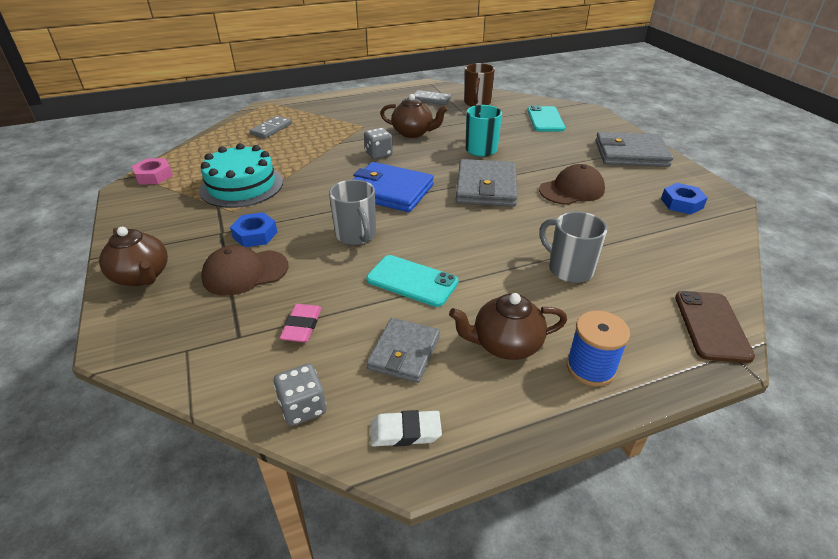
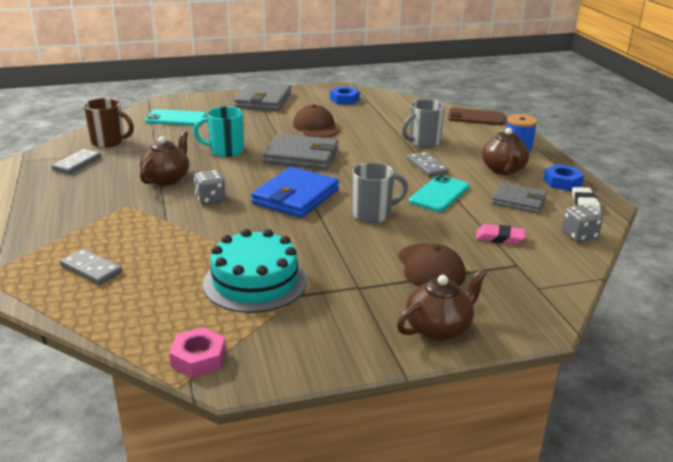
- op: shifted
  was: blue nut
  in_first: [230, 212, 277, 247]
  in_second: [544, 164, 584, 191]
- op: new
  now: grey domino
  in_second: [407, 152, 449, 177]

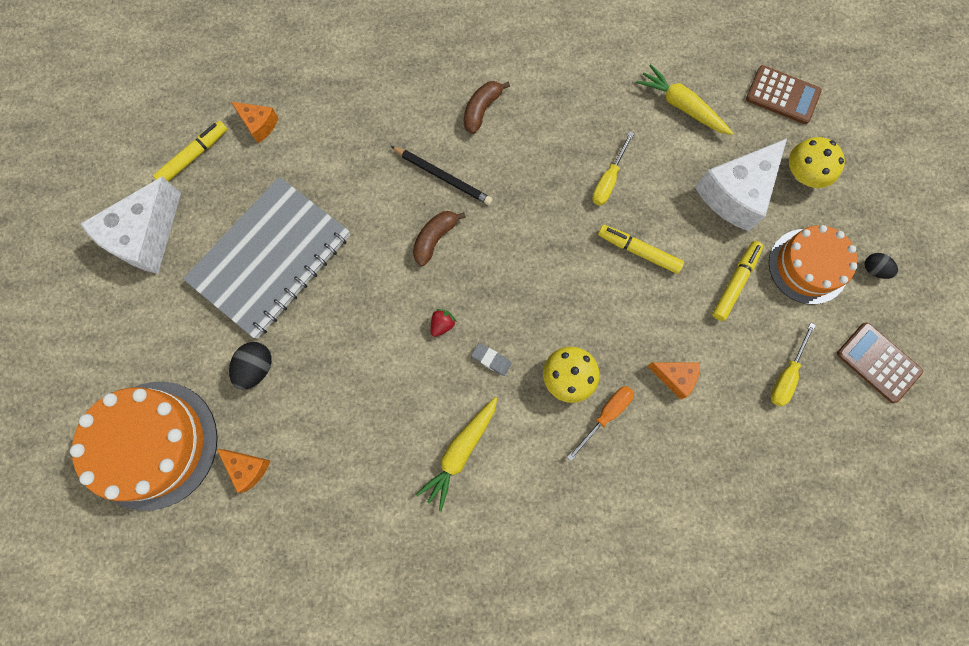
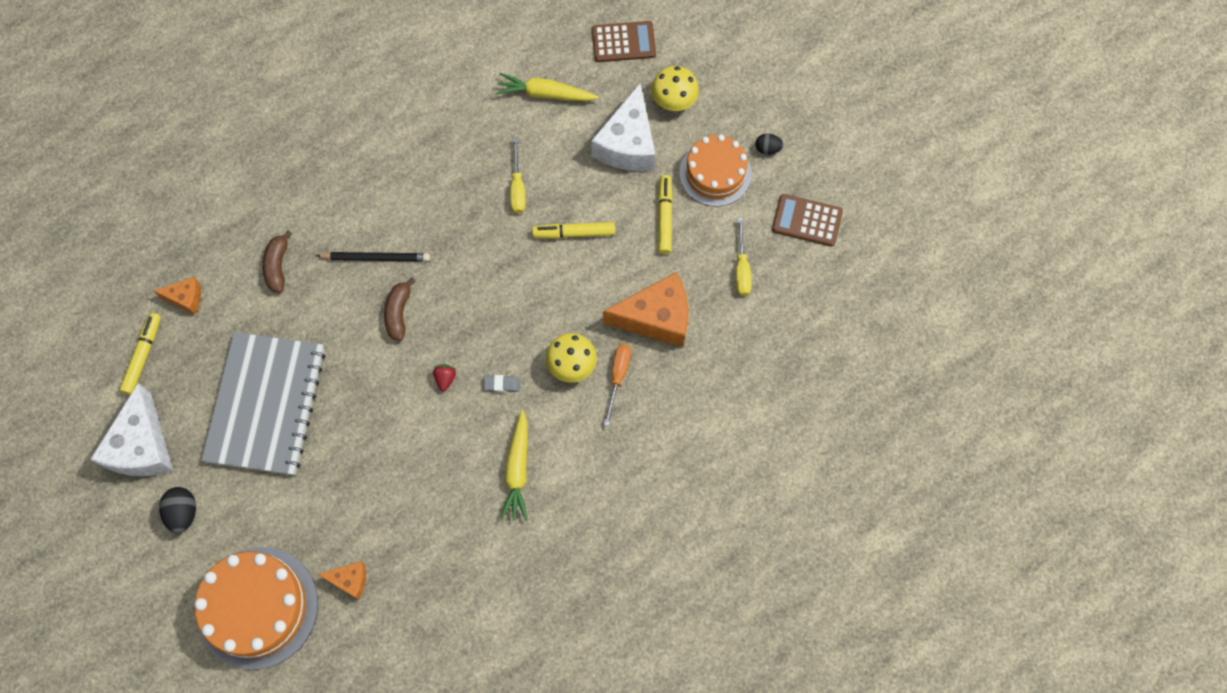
- op: shifted
  was: black egg
  in_first: [229, 342, 272, 390]
  in_second: [159, 487, 196, 534]
- op: shifted
  was: brown banana
  in_first: [464, 81, 510, 134]
  in_second: [262, 230, 292, 293]
- op: scaled
  was: orange cheese
  in_first: [647, 362, 700, 399]
  in_second: [603, 272, 688, 347]
  ratio: 1.98

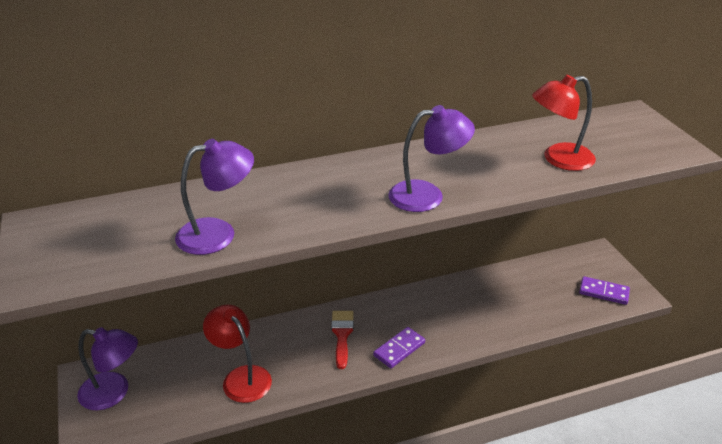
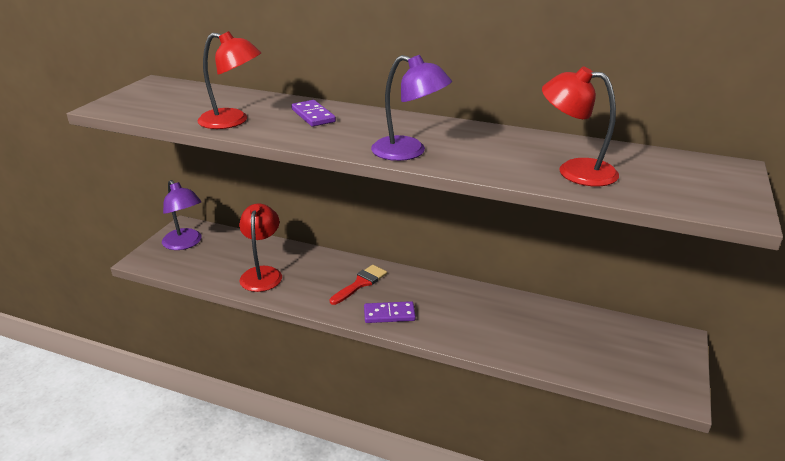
- op: repainted
  was: purple lamp
  now: red lamp
  in_first: [175, 139, 254, 255]
  in_second: [197, 31, 261, 129]
- op: shifted
  was: purple domino
  in_first: [579, 276, 630, 305]
  in_second: [291, 100, 336, 127]

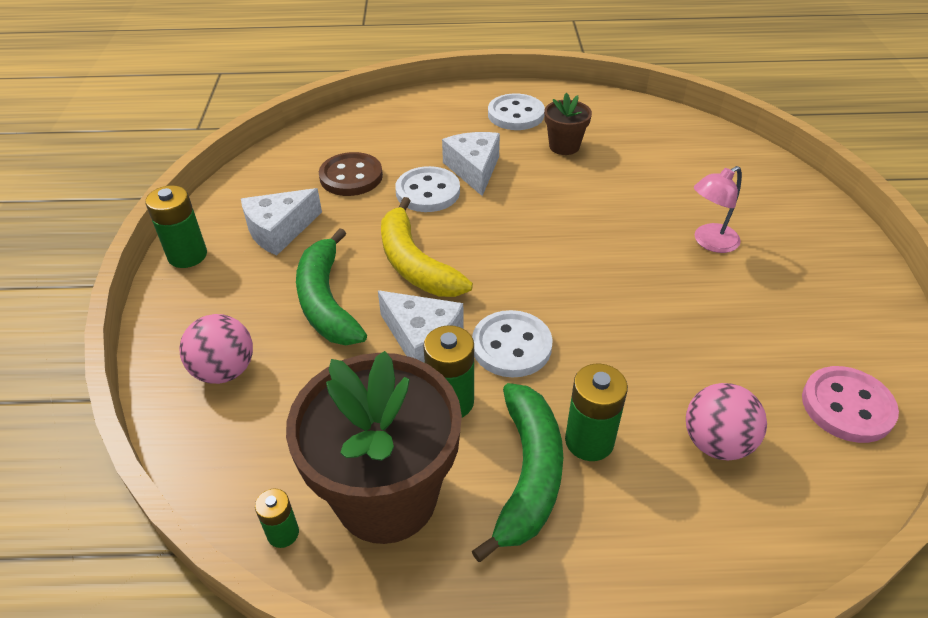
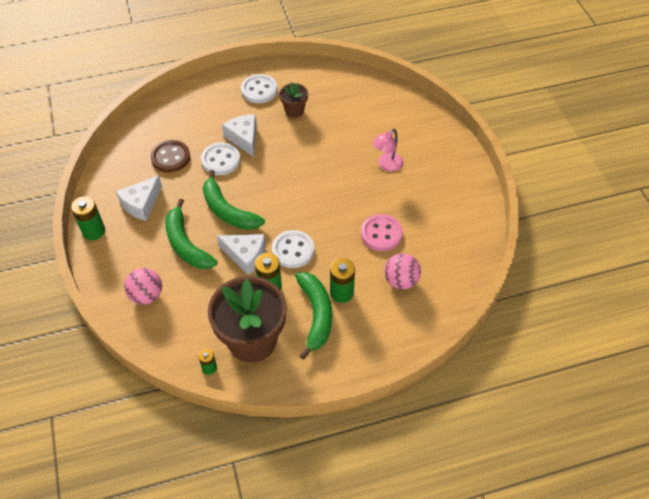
- op: repainted
  was: yellow banana
  now: green banana
  in_first: [381, 197, 473, 297]
  in_second: [203, 170, 265, 230]
- op: shifted
  was: pink button
  in_first: [802, 366, 899, 443]
  in_second: [361, 214, 403, 251]

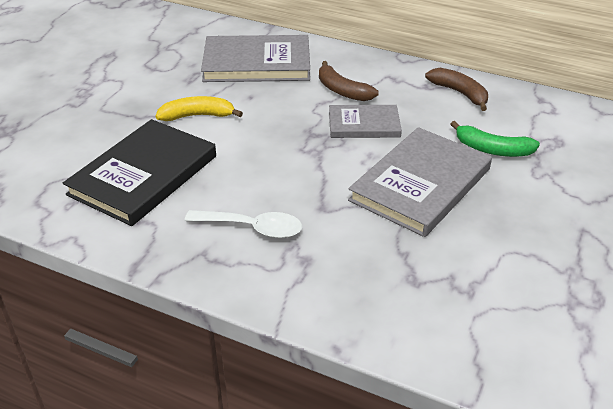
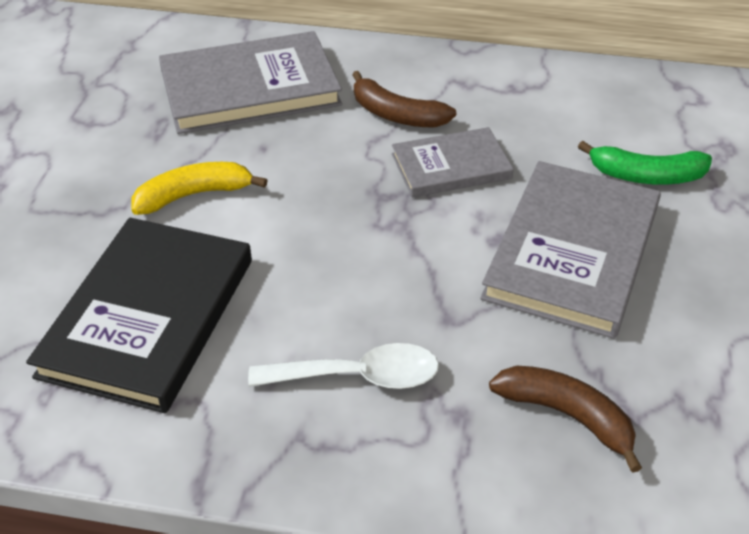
- op: shifted
  was: brown banana
  in_first: [425, 68, 488, 111]
  in_second: [489, 366, 642, 473]

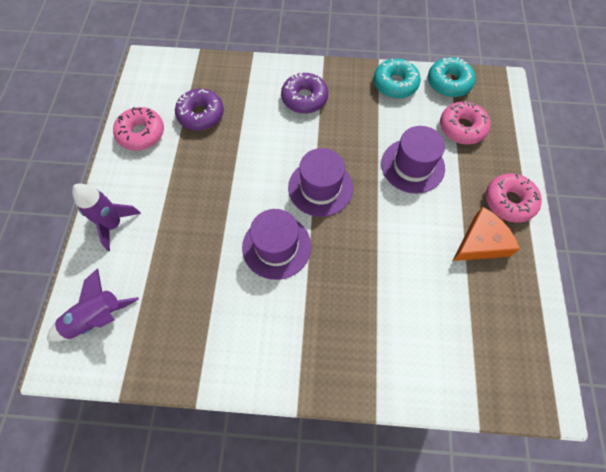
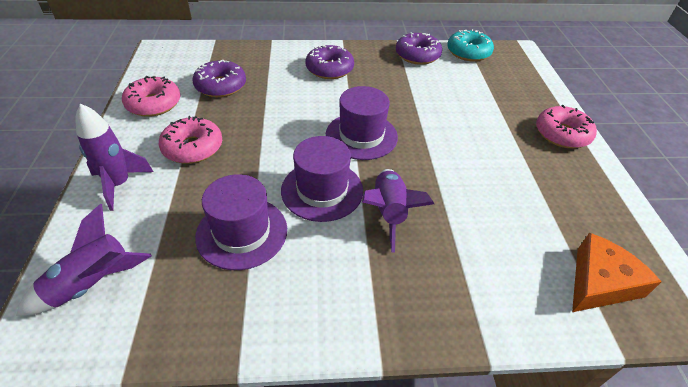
- op: repainted
  was: turquoise donut
  now: purple donut
  in_first: [374, 59, 421, 98]
  in_second: [396, 32, 442, 65]
- op: shifted
  was: purple hat
  in_first: [381, 126, 445, 194]
  in_second: [195, 174, 287, 270]
- op: shifted
  was: pink donut
  in_first: [440, 101, 491, 144]
  in_second: [159, 116, 222, 164]
- op: shifted
  was: orange cheese
  in_first: [452, 207, 520, 261]
  in_second: [572, 233, 662, 312]
- op: new
  now: purple rocket
  in_second: [362, 169, 434, 253]

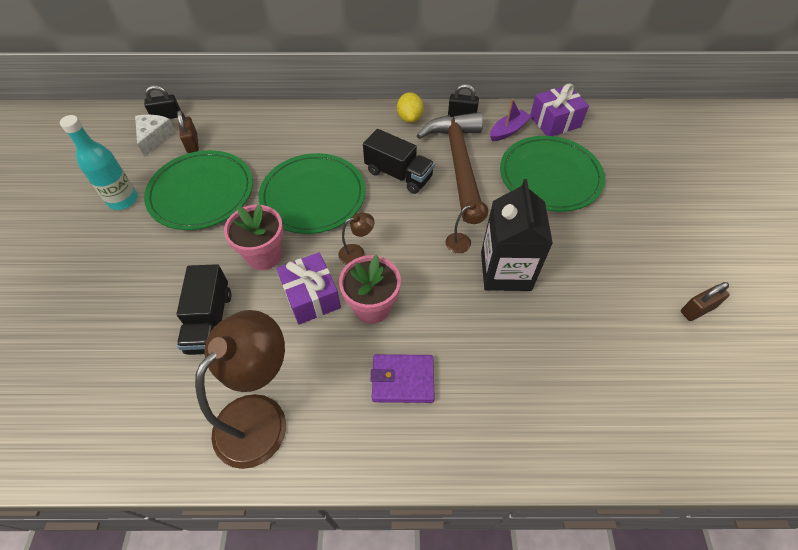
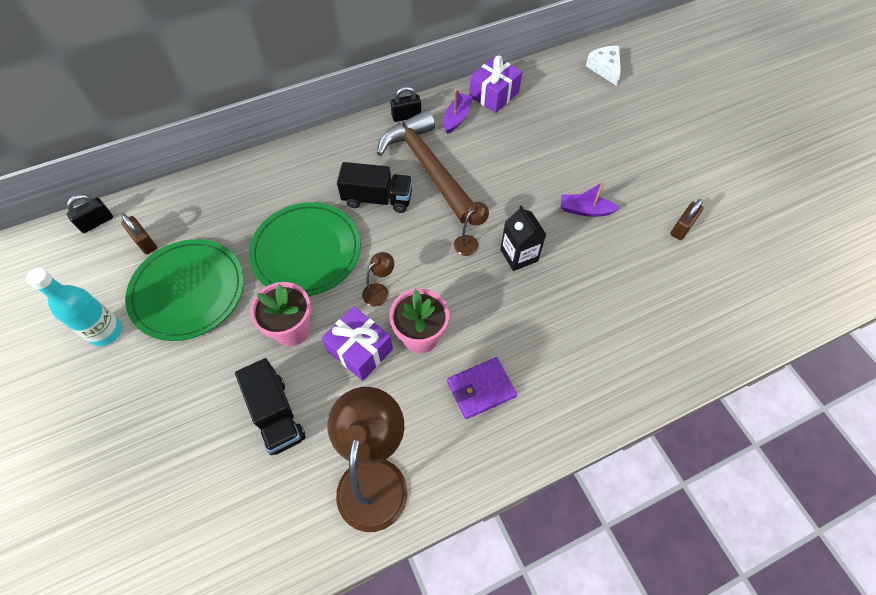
- op: shifted
  was: white cheese
  in_first: [135, 115, 176, 157]
  in_second: [586, 46, 621, 86]
- op: gone
  was: yellow lemon
  in_first: [397, 92, 424, 123]
- op: scaled
  was: black carton
  in_first: [481, 179, 553, 291]
  in_second: [500, 205, 547, 271]
  ratio: 0.64
- op: gone
  was: green plate
  in_first: [500, 136, 605, 212]
- op: new
  now: purple boat
  in_second: [561, 181, 620, 217]

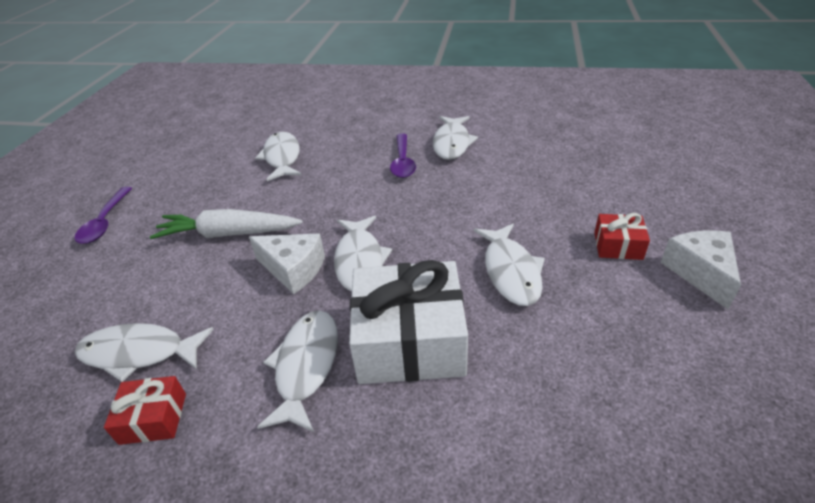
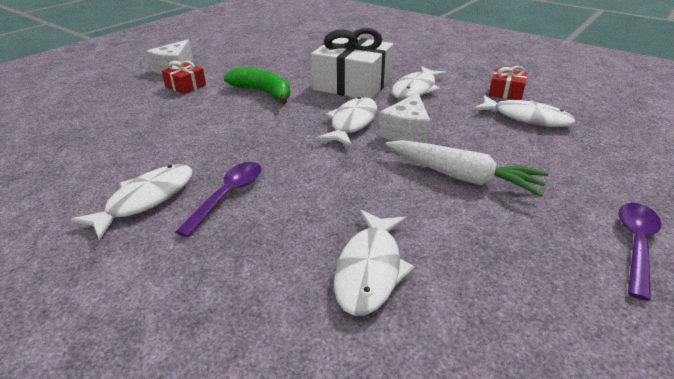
- op: rotated
  was: white cheese
  in_first: [249, 234, 325, 294]
  in_second: [378, 93, 431, 143]
  clockwise: -120
- op: swapped
  was: white fish
  now: green banana
  in_first: [474, 224, 545, 306]
  in_second: [224, 68, 290, 104]

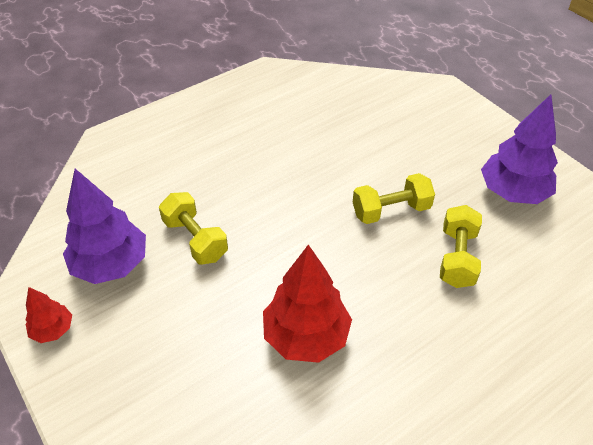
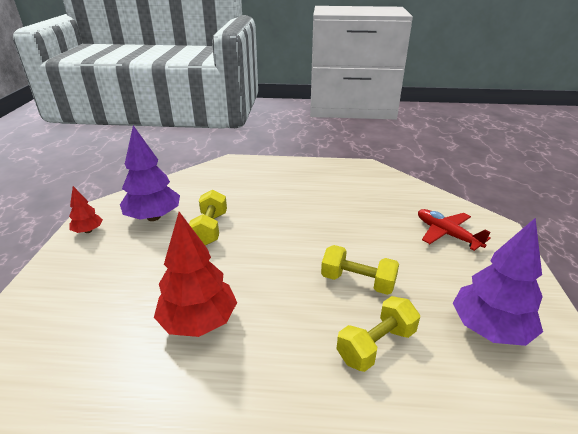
- op: new
  now: red plane
  in_second: [418, 209, 491, 251]

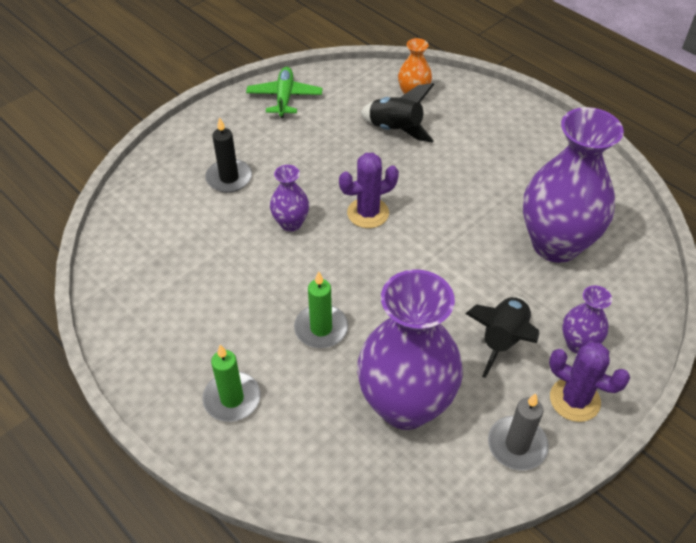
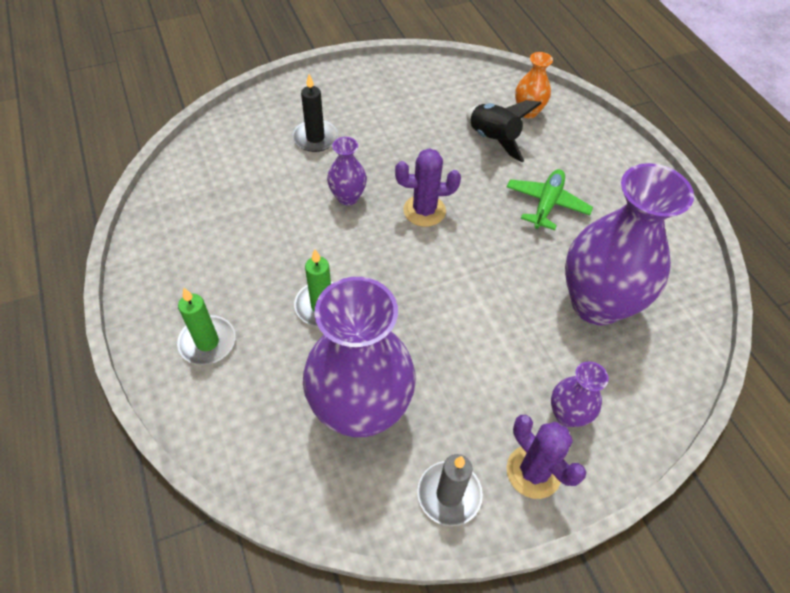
- op: shifted
  was: green plane
  in_first: [246, 67, 322, 118]
  in_second: [507, 169, 593, 230]
- op: gone
  was: black rocket
  in_first: [465, 297, 539, 378]

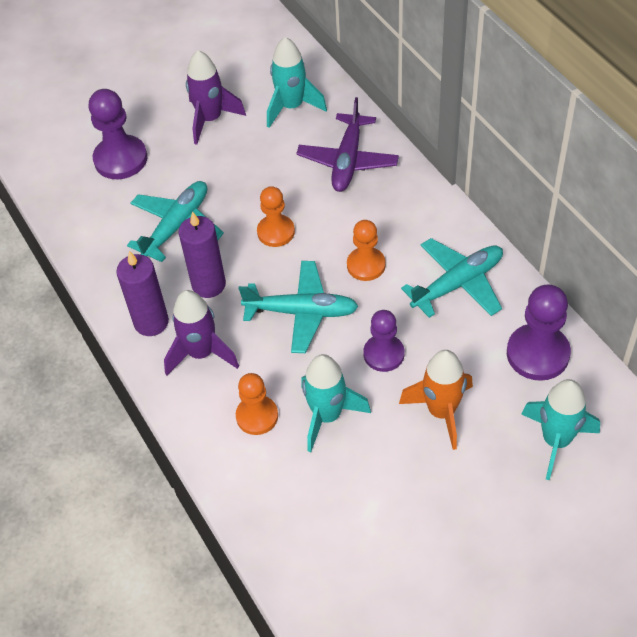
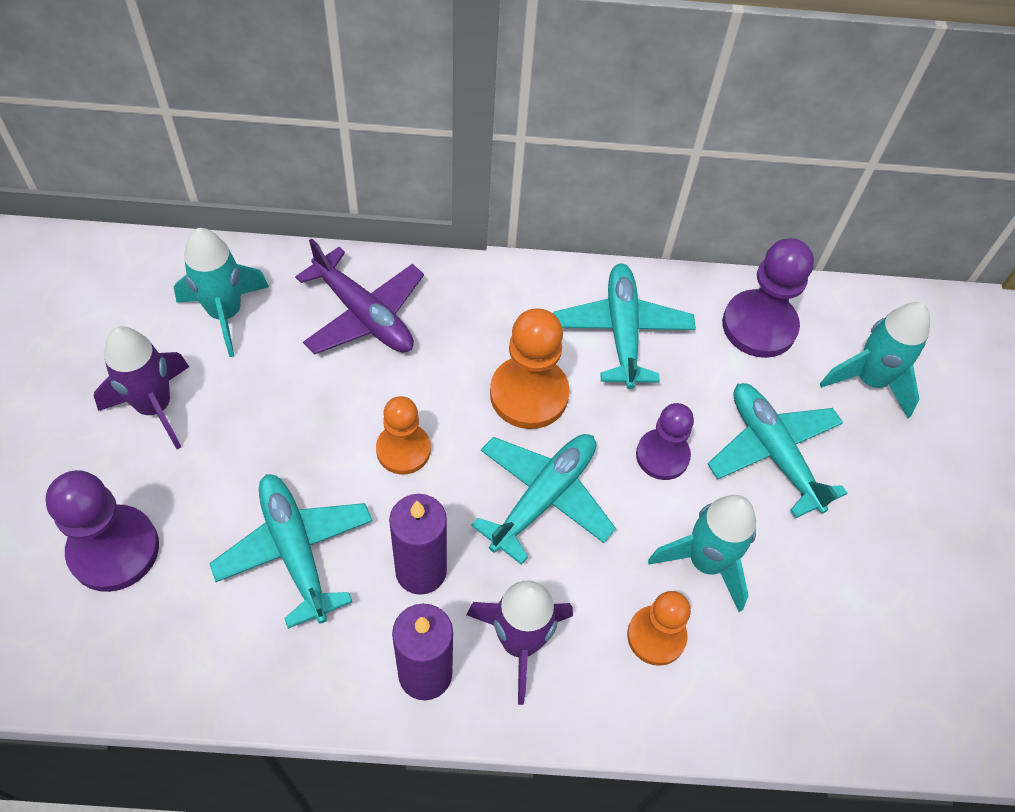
- op: scaled
  was: orange pawn
  in_first: [347, 220, 386, 281]
  in_second: [490, 308, 570, 429]
  ratio: 1.51
- op: swapped
  was: orange rocket
  now: turquoise plane
  in_first: [399, 350, 473, 450]
  in_second: [708, 383, 848, 518]

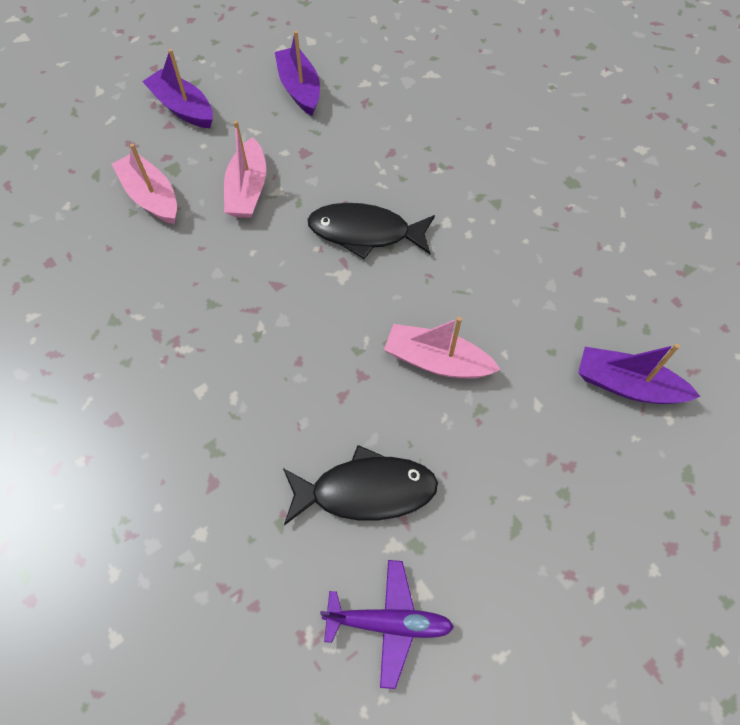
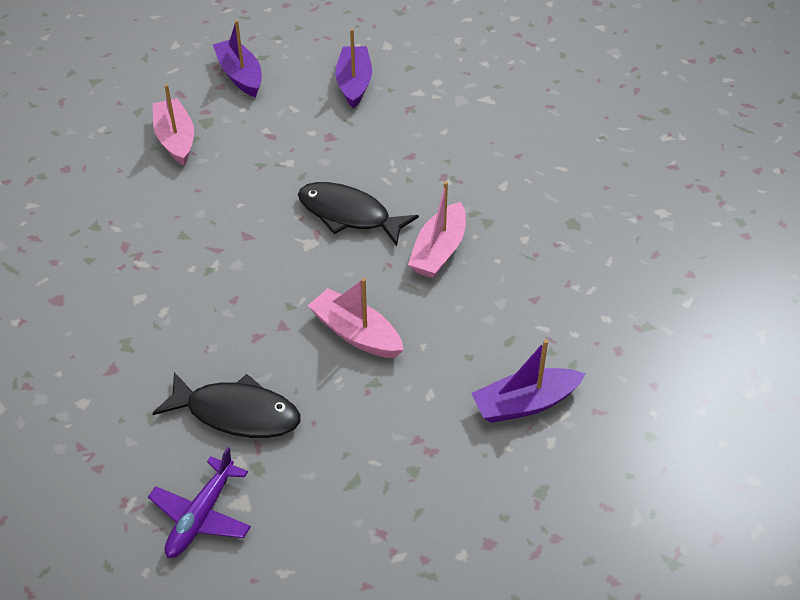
- op: shifted
  was: pink boat
  in_first: [224, 121, 266, 218]
  in_second: [408, 182, 466, 278]
- op: rotated
  was: purple plane
  in_first: [320, 560, 454, 689]
  in_second: [148, 447, 251, 558]
  clockwise: 90
- op: rotated
  was: purple boat
  in_first: [578, 344, 701, 404]
  in_second: [471, 340, 586, 423]
  clockwise: -60

